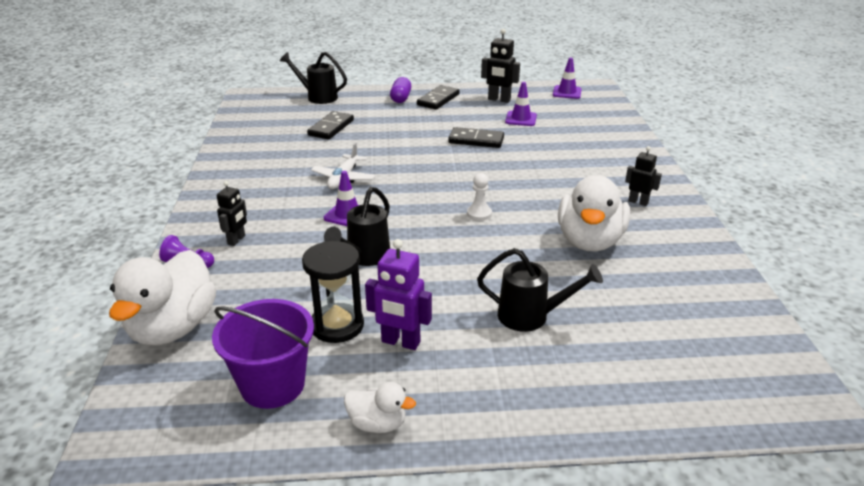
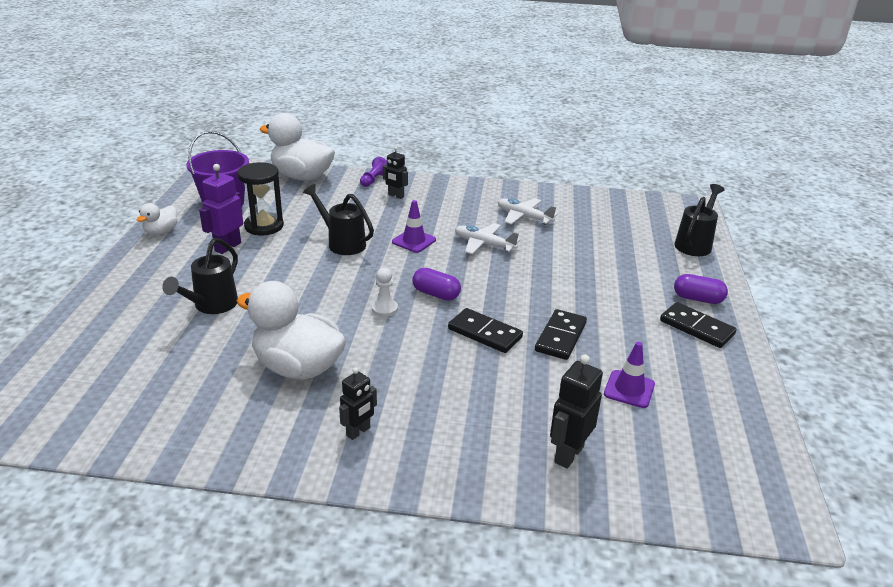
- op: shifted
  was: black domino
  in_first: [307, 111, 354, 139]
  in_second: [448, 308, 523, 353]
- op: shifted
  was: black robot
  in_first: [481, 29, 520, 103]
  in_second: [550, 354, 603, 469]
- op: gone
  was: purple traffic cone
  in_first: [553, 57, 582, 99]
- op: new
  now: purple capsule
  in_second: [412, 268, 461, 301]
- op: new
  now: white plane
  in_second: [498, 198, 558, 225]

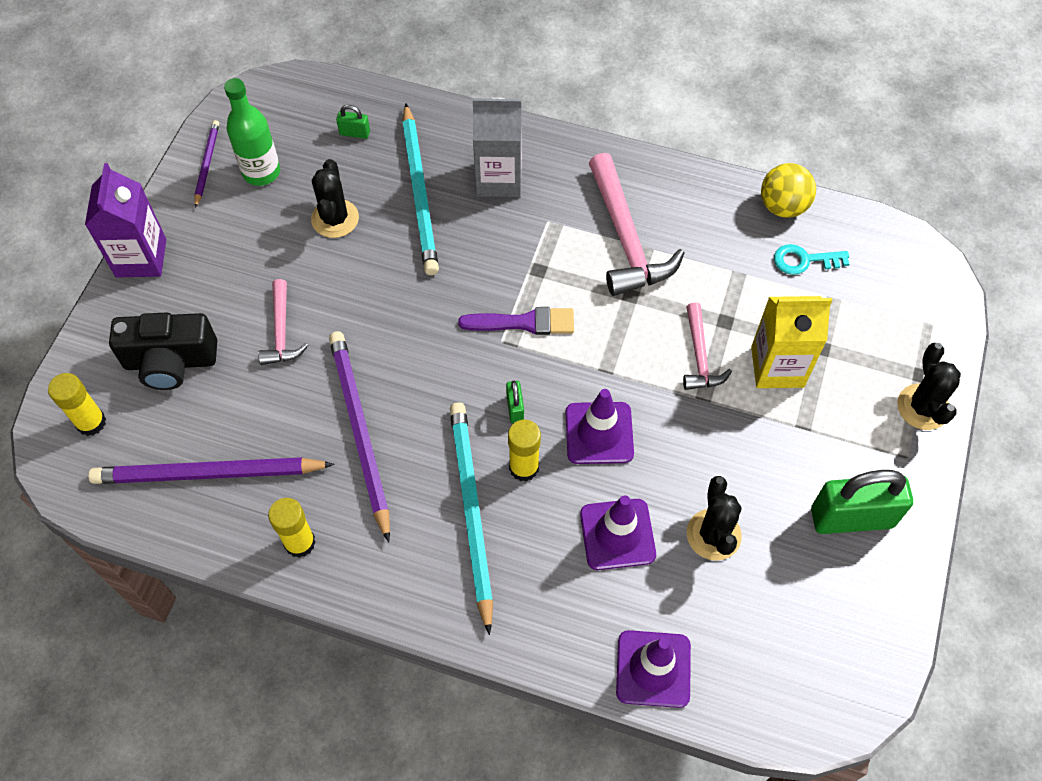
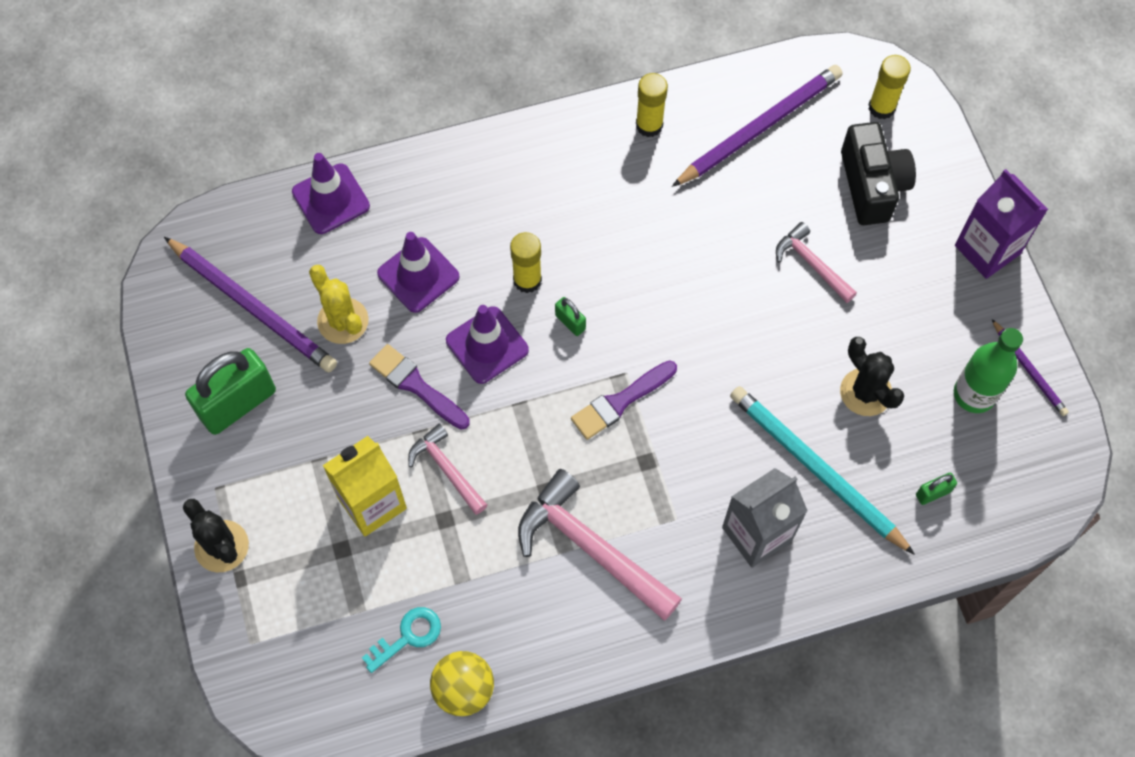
- op: rotated
  was: black camera
  in_first: [109, 312, 217, 390]
  in_second: [841, 122, 916, 225]
  clockwise: 120
- op: shifted
  was: purple pencil
  in_first: [329, 331, 390, 543]
  in_second: [164, 237, 337, 372]
- op: gone
  was: turquoise pencil
  in_first: [450, 402, 493, 635]
- op: repainted
  was: black cactus
  now: yellow cactus
  in_first: [687, 476, 742, 561]
  in_second: [309, 265, 369, 344]
- op: new
  now: purple brush
  in_second: [369, 344, 470, 430]

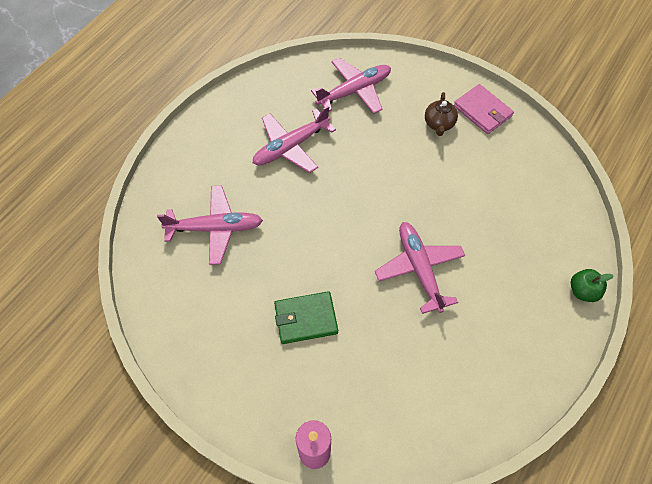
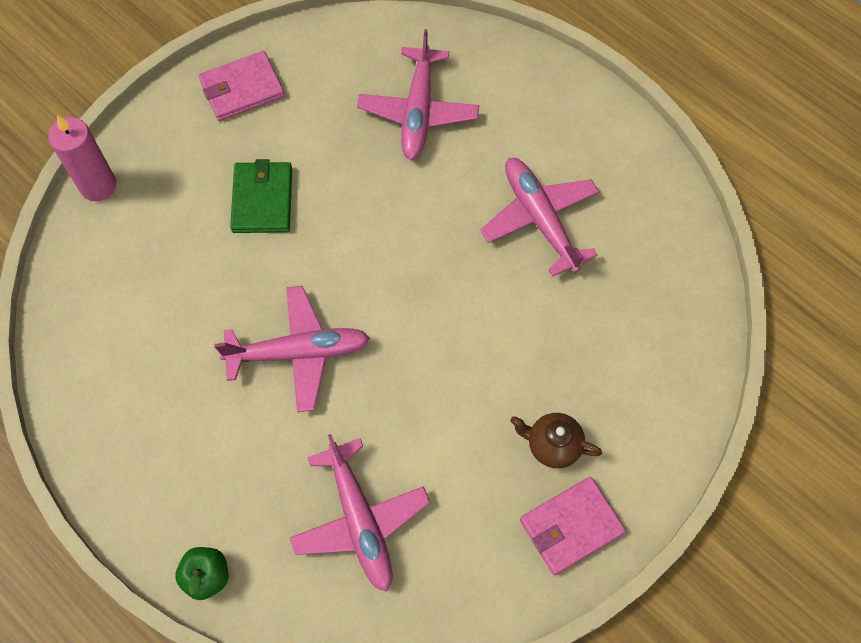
- op: shifted
  was: pink plane
  in_first: [311, 58, 391, 114]
  in_second: [290, 434, 430, 592]
- op: new
  now: pink wallet
  in_second: [199, 51, 285, 121]

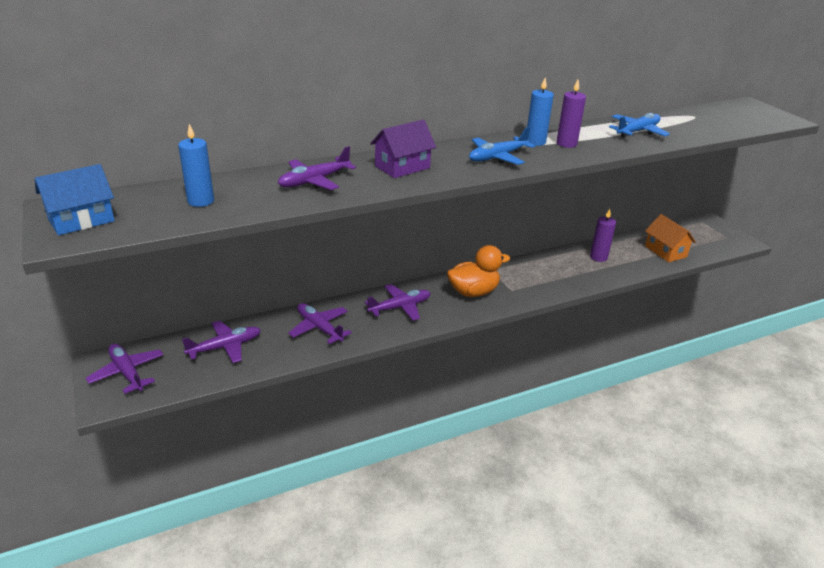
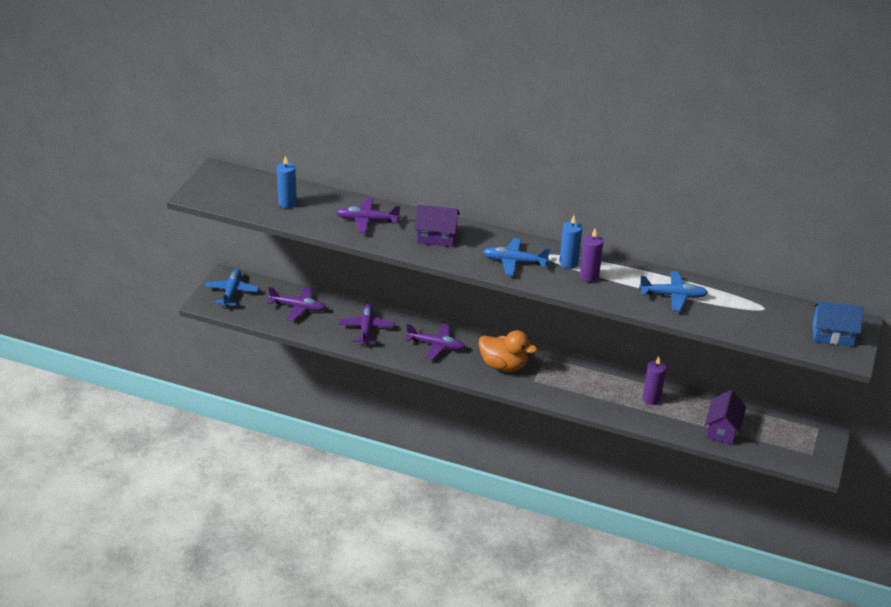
- op: shifted
  was: blue house
  in_first: [35, 164, 115, 235]
  in_second: [812, 301, 864, 346]
- op: repainted
  was: purple plane
  now: blue plane
  in_first: [86, 344, 163, 394]
  in_second: [205, 269, 259, 307]
- op: repainted
  was: orange house
  now: purple house
  in_first: [645, 214, 696, 262]
  in_second: [705, 390, 746, 445]

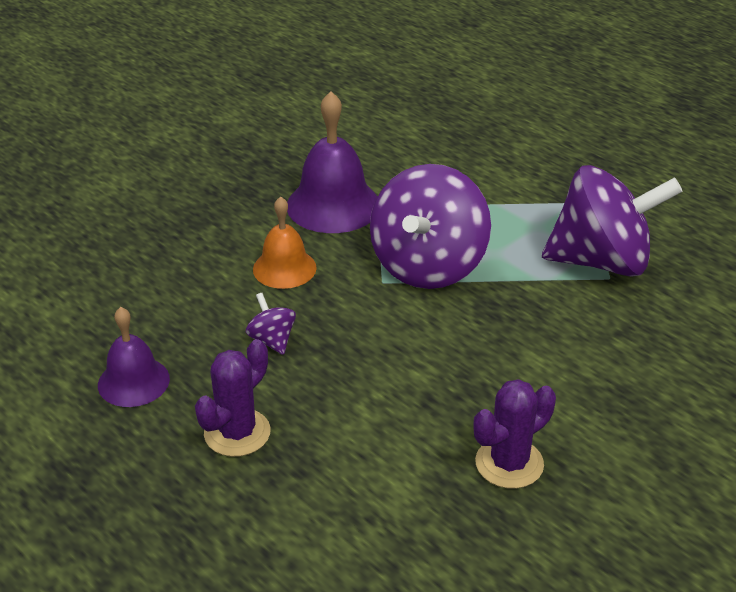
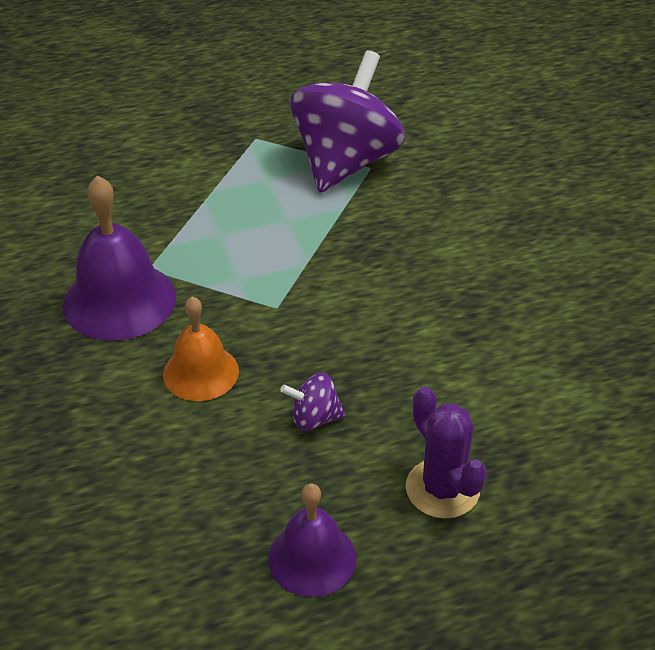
- op: gone
  was: purple spinning top
  in_first: [370, 164, 491, 289]
- op: gone
  was: purple cactus
  in_first: [474, 379, 556, 489]

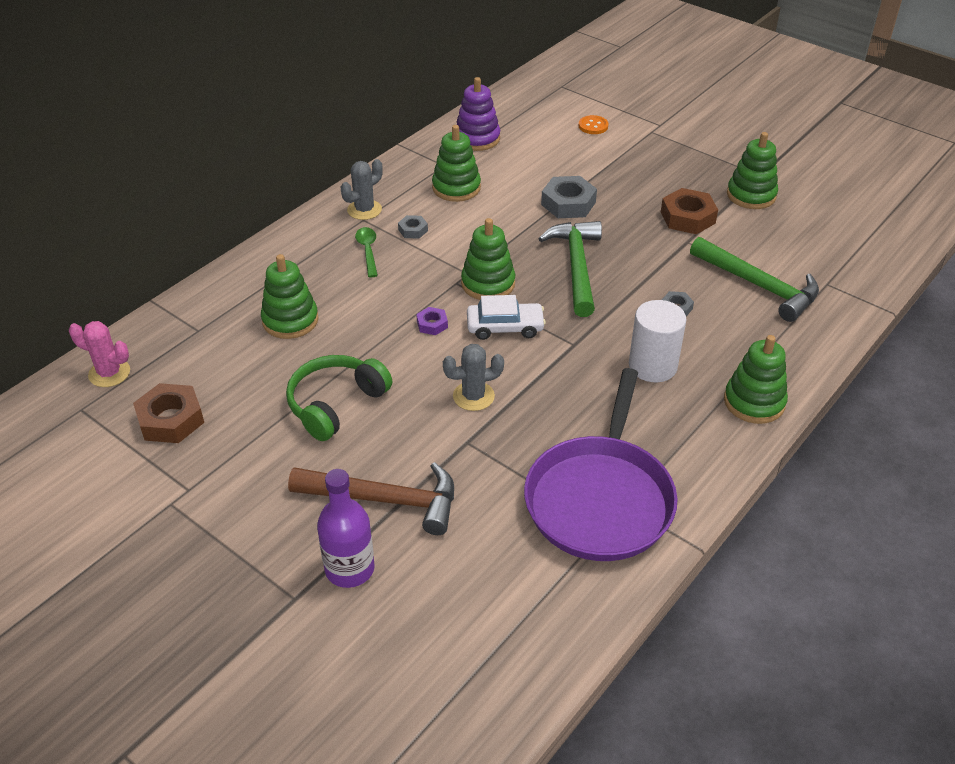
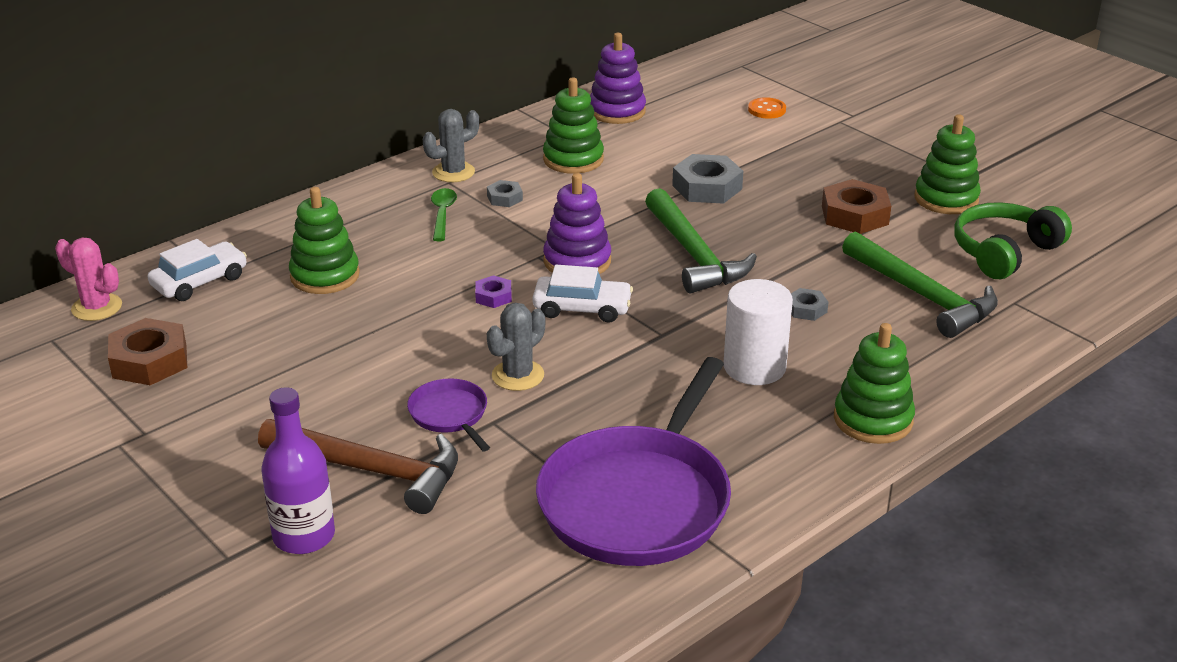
- op: shifted
  was: green headphones
  in_first: [286, 355, 392, 441]
  in_second: [954, 202, 1072, 279]
- op: rotated
  was: grey cactus
  in_first: [443, 344, 504, 411]
  in_second: [487, 303, 545, 391]
  clockwise: -45
- op: repainted
  was: green stacking toy
  now: purple stacking toy
  in_first: [461, 218, 515, 300]
  in_second: [543, 173, 611, 274]
- op: rotated
  was: green hammer
  in_first: [538, 221, 602, 317]
  in_second: [645, 188, 757, 294]
  clockwise: 150
- op: new
  now: white car
  in_second: [147, 239, 247, 301]
- op: new
  now: purple pan
  in_second: [407, 378, 490, 451]

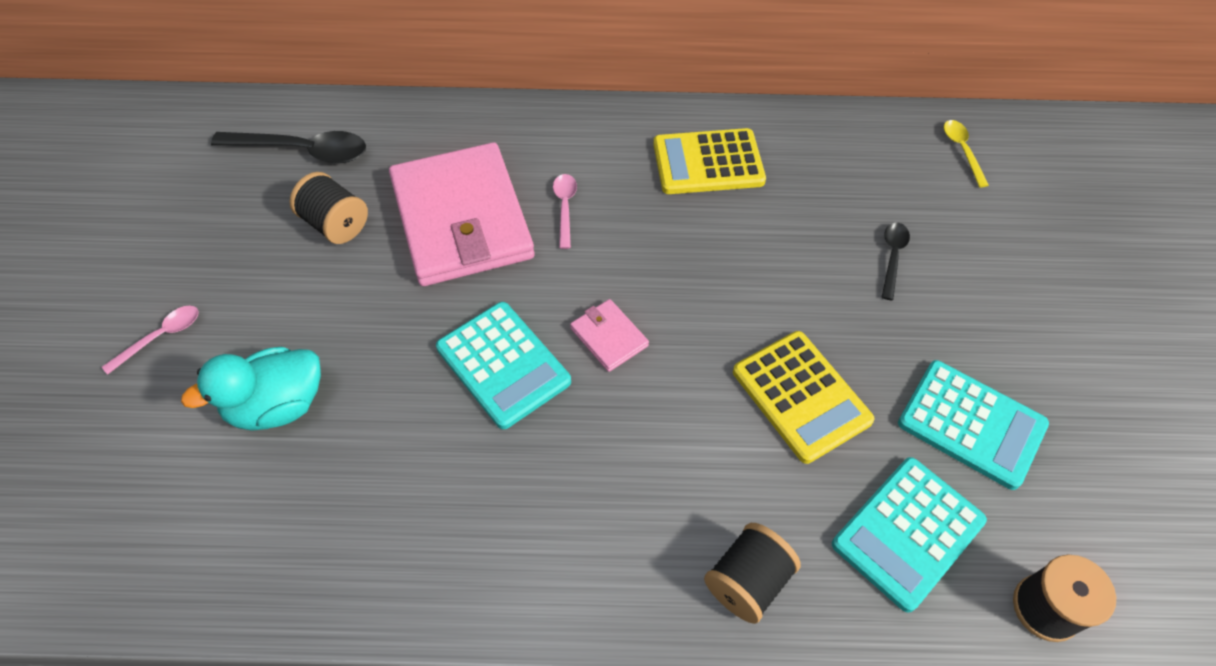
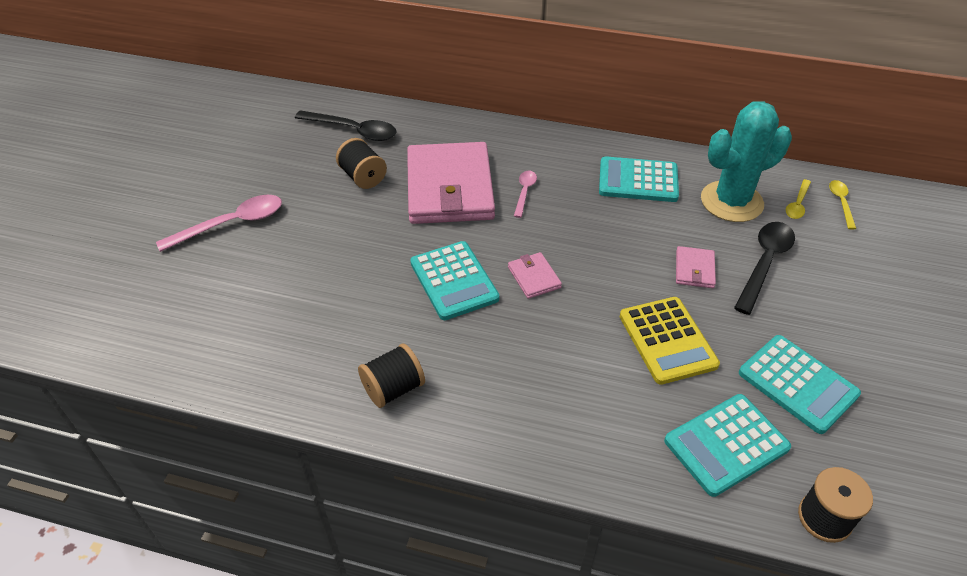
- op: scaled
  was: pink spoon
  in_first: [102, 306, 199, 375]
  in_second: [156, 195, 282, 252]
  ratio: 1.8
- op: gone
  was: turquoise duck
  in_first: [181, 347, 321, 431]
- op: repainted
  was: yellow calculator
  now: turquoise calculator
  in_first: [653, 128, 766, 194]
  in_second: [599, 156, 679, 202]
- op: shifted
  was: black spool
  in_first: [704, 523, 801, 624]
  in_second: [358, 344, 425, 408]
- op: scaled
  was: black spoon
  in_first: [882, 222, 910, 300]
  in_second: [734, 222, 795, 315]
  ratio: 1.8
- op: new
  now: pink wallet
  in_second: [676, 246, 716, 288]
- op: new
  now: turquoise cactus
  in_second: [701, 101, 792, 222]
- op: new
  now: yellow spoon
  in_second: [786, 179, 811, 219]

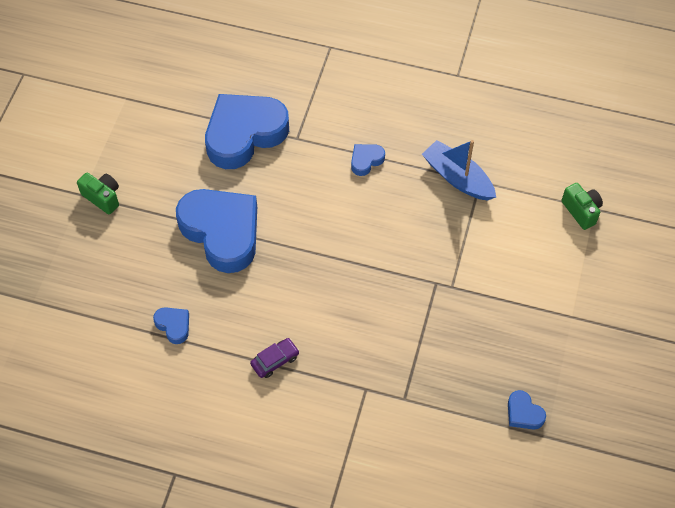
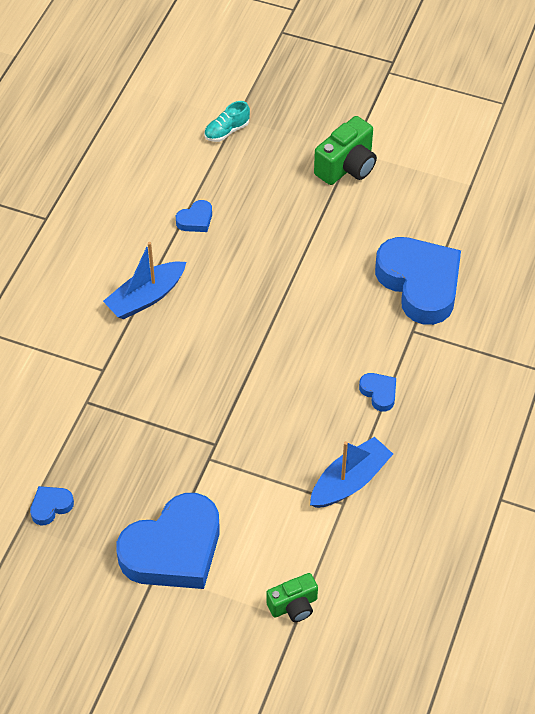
- op: scaled
  was: green camera
  in_first: [77, 172, 119, 214]
  in_second: [314, 116, 377, 185]
  ratio: 1.55
- op: shifted
  was: blue heart
  in_first: [176, 189, 257, 273]
  in_second: [117, 493, 220, 589]
- op: swapped
  was: purple car
  now: blue boat
  in_first: [250, 338, 299, 378]
  in_second: [103, 242, 186, 319]
- op: new
  now: turquoise shoe
  in_second: [204, 101, 250, 142]

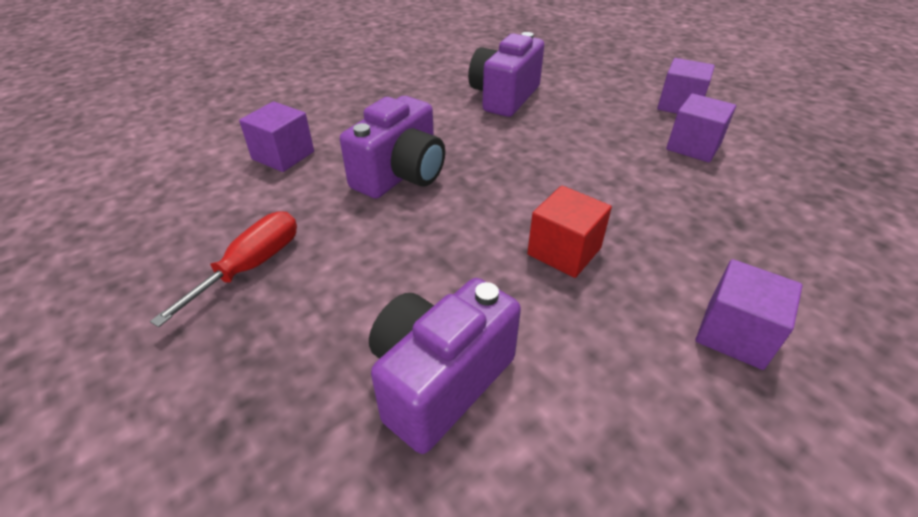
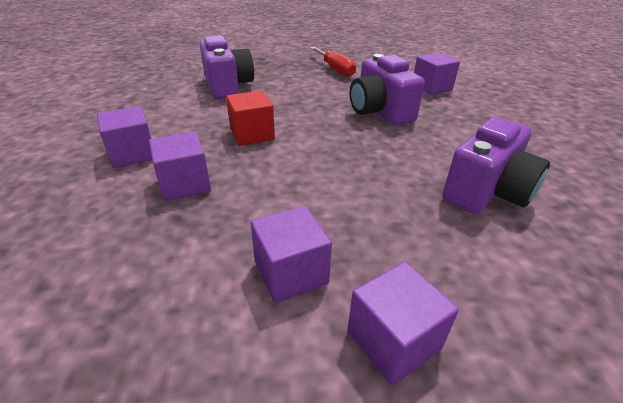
- op: rotated
  was: purple camera
  in_first: [468, 32, 544, 117]
  in_second: [442, 117, 550, 214]
  clockwise: 75
- op: new
  now: purple cube
  in_second: [149, 131, 211, 201]

